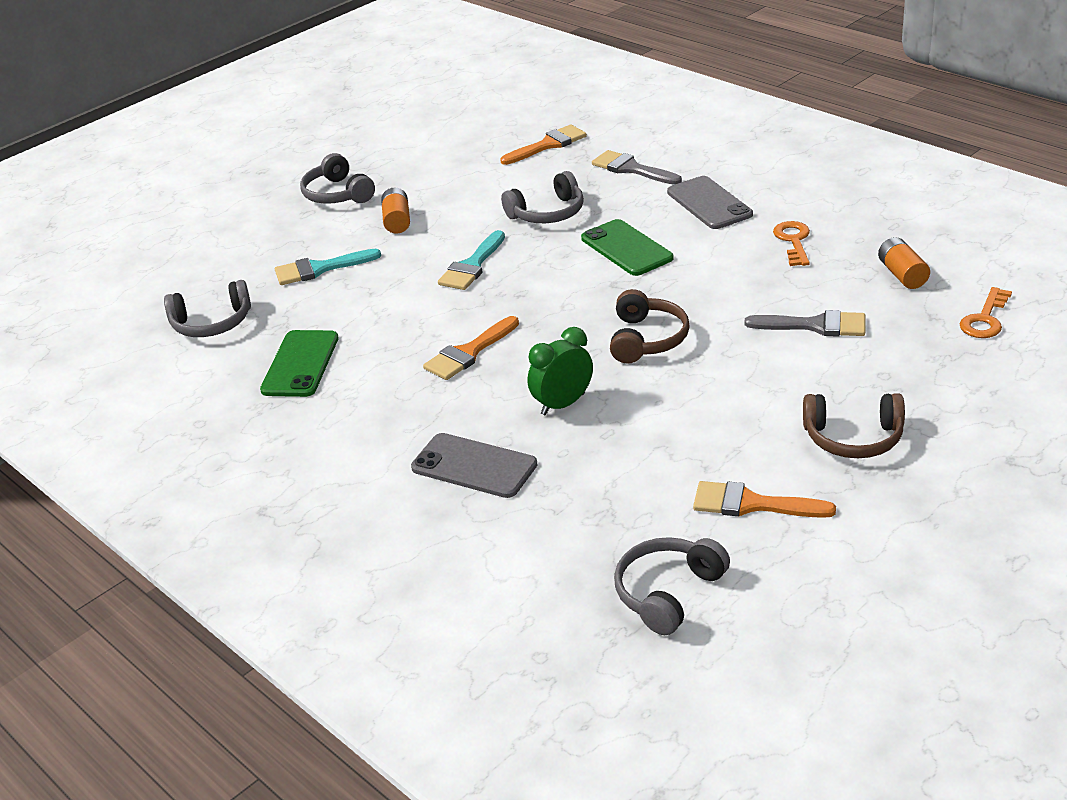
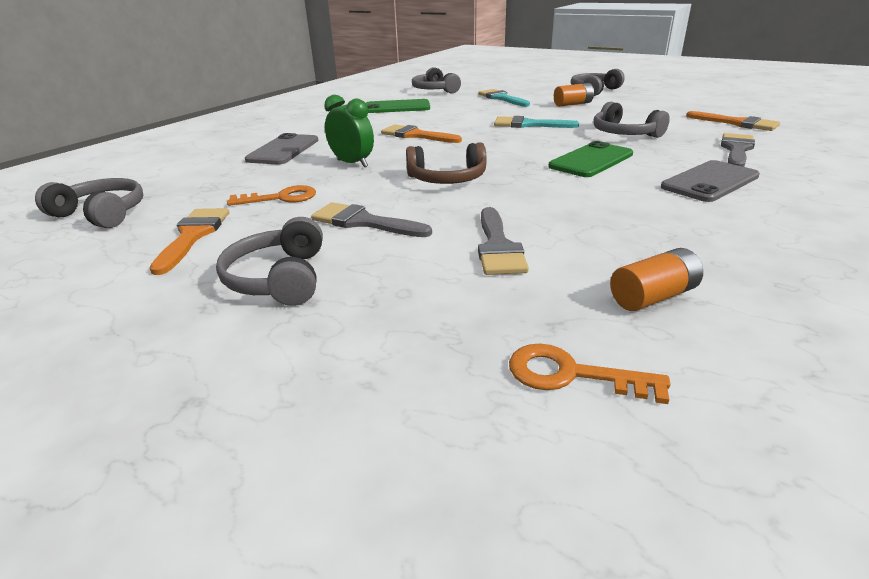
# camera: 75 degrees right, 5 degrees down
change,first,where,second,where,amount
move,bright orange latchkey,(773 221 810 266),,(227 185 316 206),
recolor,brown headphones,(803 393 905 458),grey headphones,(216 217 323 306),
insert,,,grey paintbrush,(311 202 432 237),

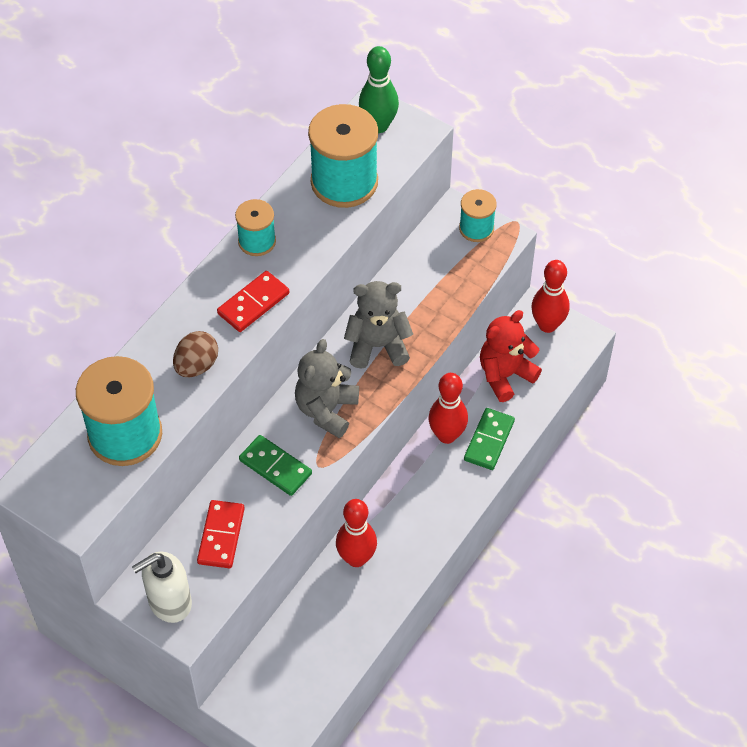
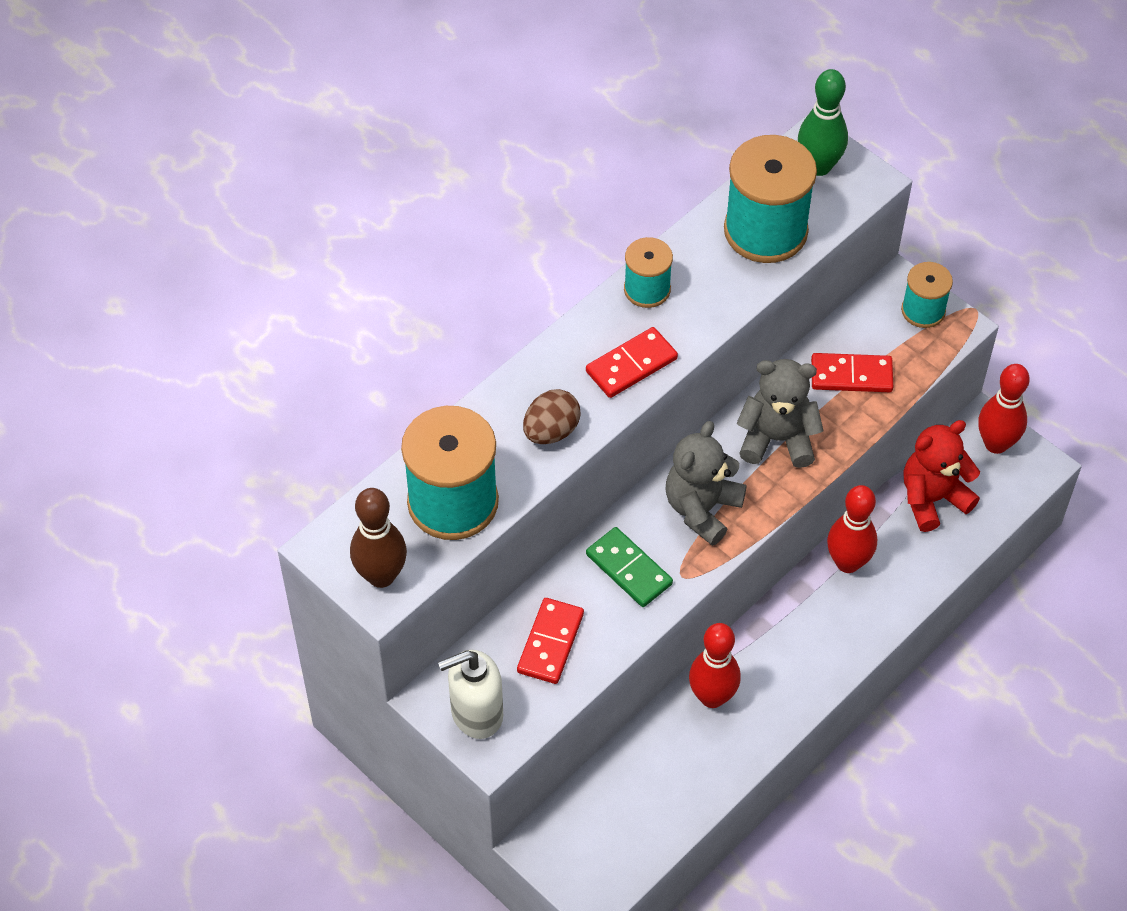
# camera: 10 degrees right, 0 degrees up
change,first,where,second,where,amount
delete,leaf-green domino piece,(464 408 515 470),,,
insert,,,brown bowling pin,(350 488 407 588),
insert,,,crimson domino piece,(811 353 893 392),

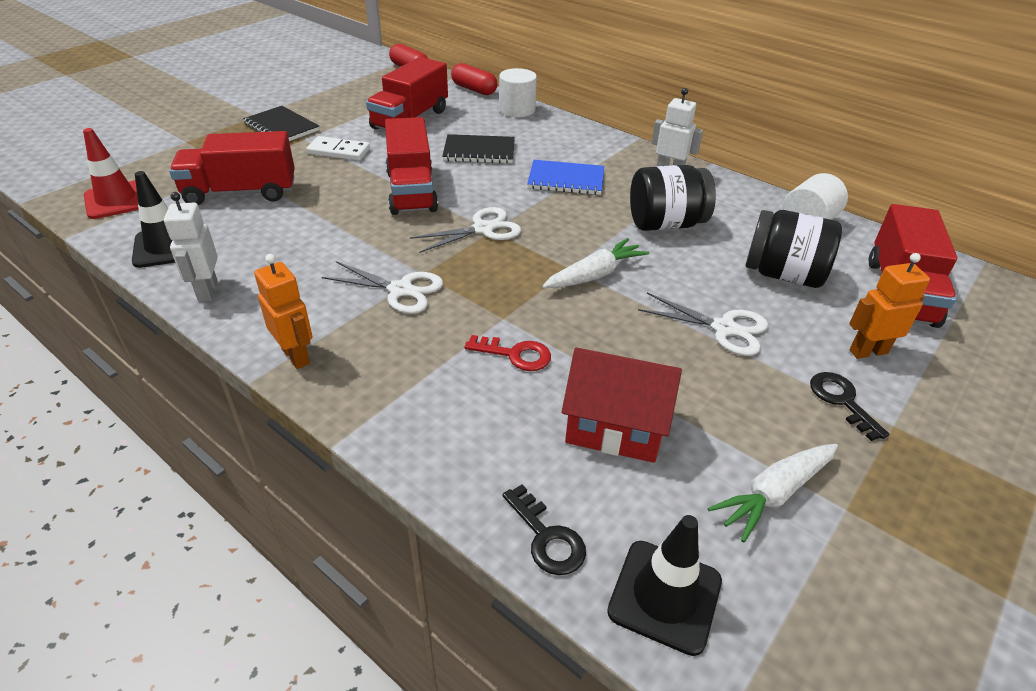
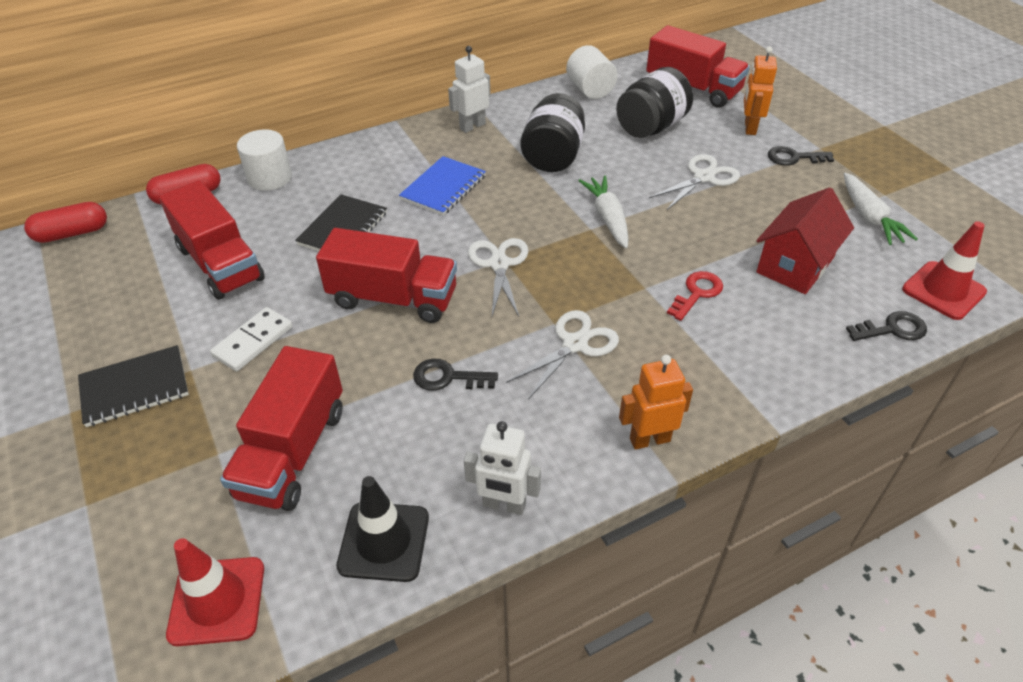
# camera: 65 degrees left, 5 degrees up
change,first,where,second,where,amount
recolor,jet-black traffic cone,(607 515 722 656),crimson traffic cone,(902 221 987 320),
insert,,,jet-black latchkey,(413 359 498 391),

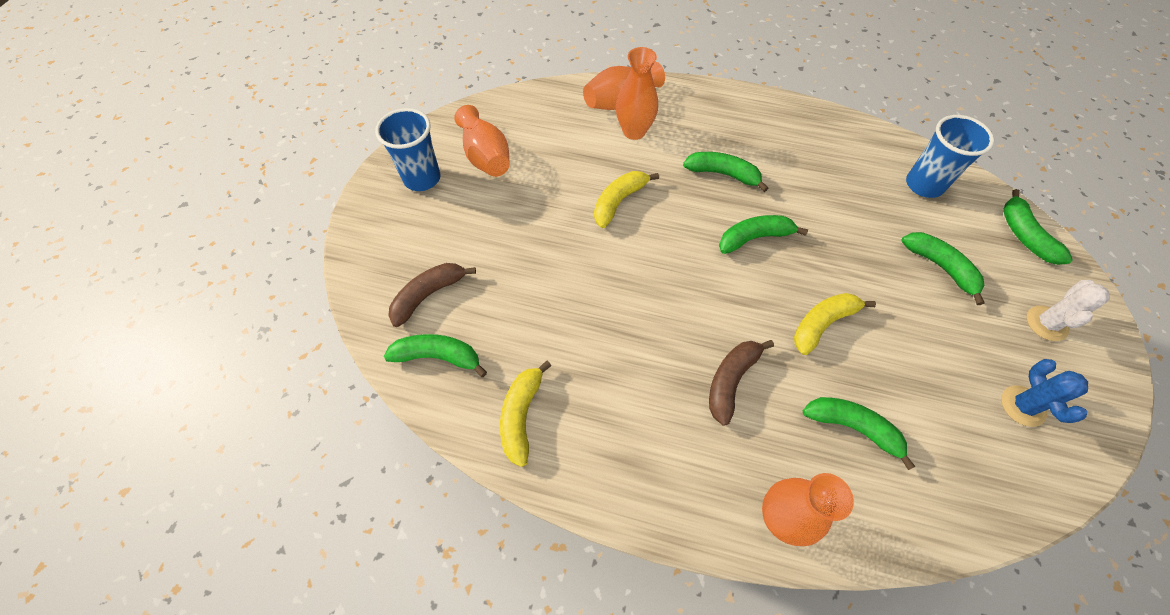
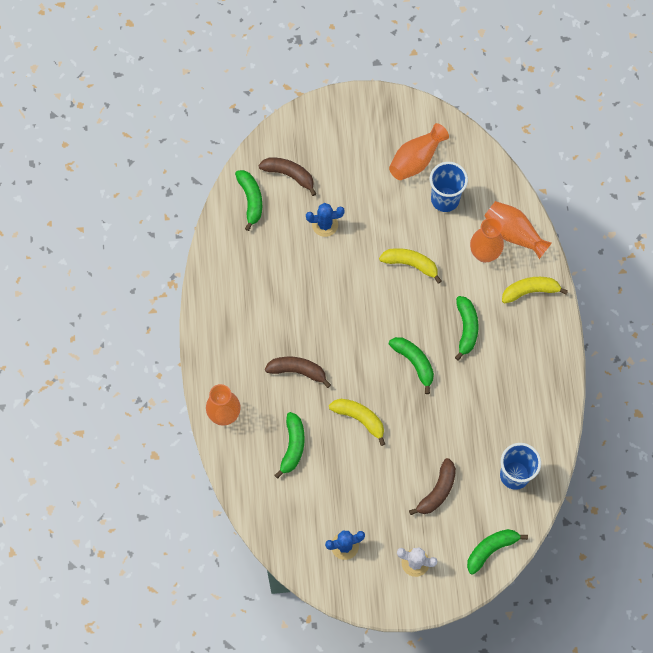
# camera: 70 degrees right, 10 degrees up
change,first,where,second,where,amount
move,royal blue tumbler,(375 108 440 191),,(430 162 468 212),
move,yellow banana fruit,(500 361 551 467),,(502 277 568 303),
recolor,leaf-green banana fruit,(901 232 984 305),brown banana fruit,(409 458 456 515),
insert,,,royal blue saguaro cactus,(306 203 345 237),

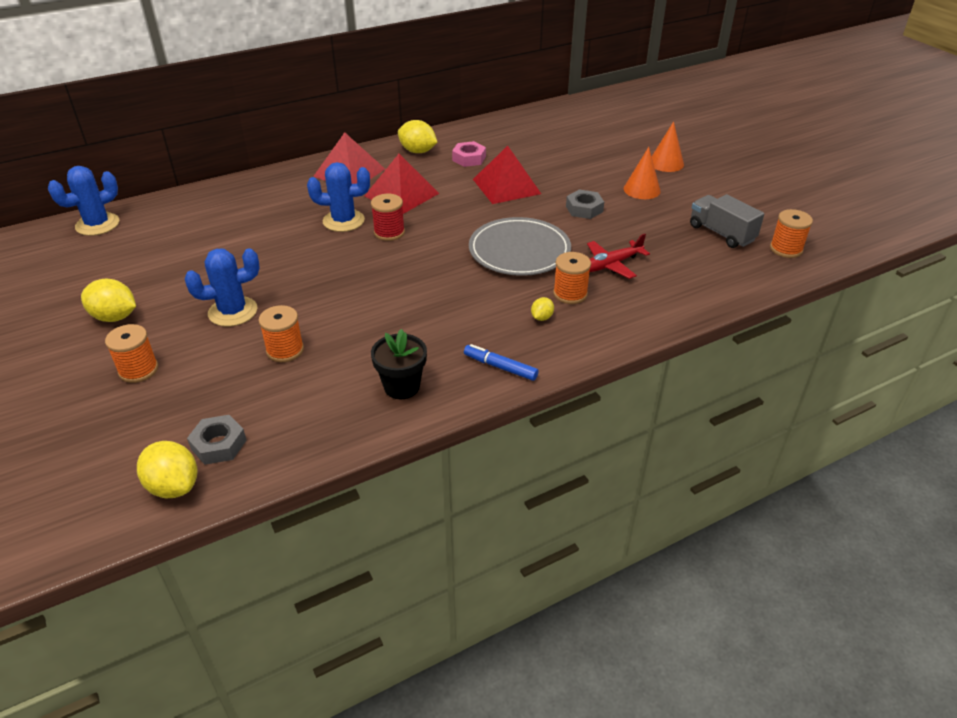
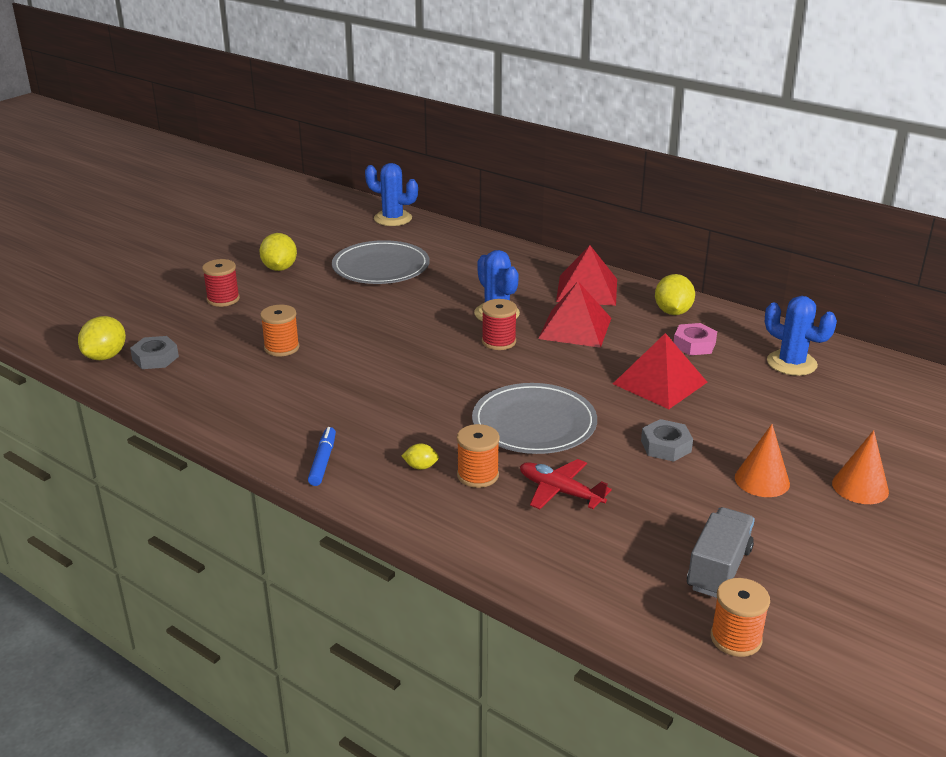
# camera: 65 degrees right, 10 degrees down
change,first,where,second,where,amount
recolor,bright orange bobbin,(105 324 158 383),crimson bobbin,(202 259 240 307),
move,royal blue saguaro cactus,(184 248 260 327),,(765 296 837 376),
delete,jet-black plant pot,(371 329 427 399),,,
insert,,,grey flat dish,(332 240 430 284),

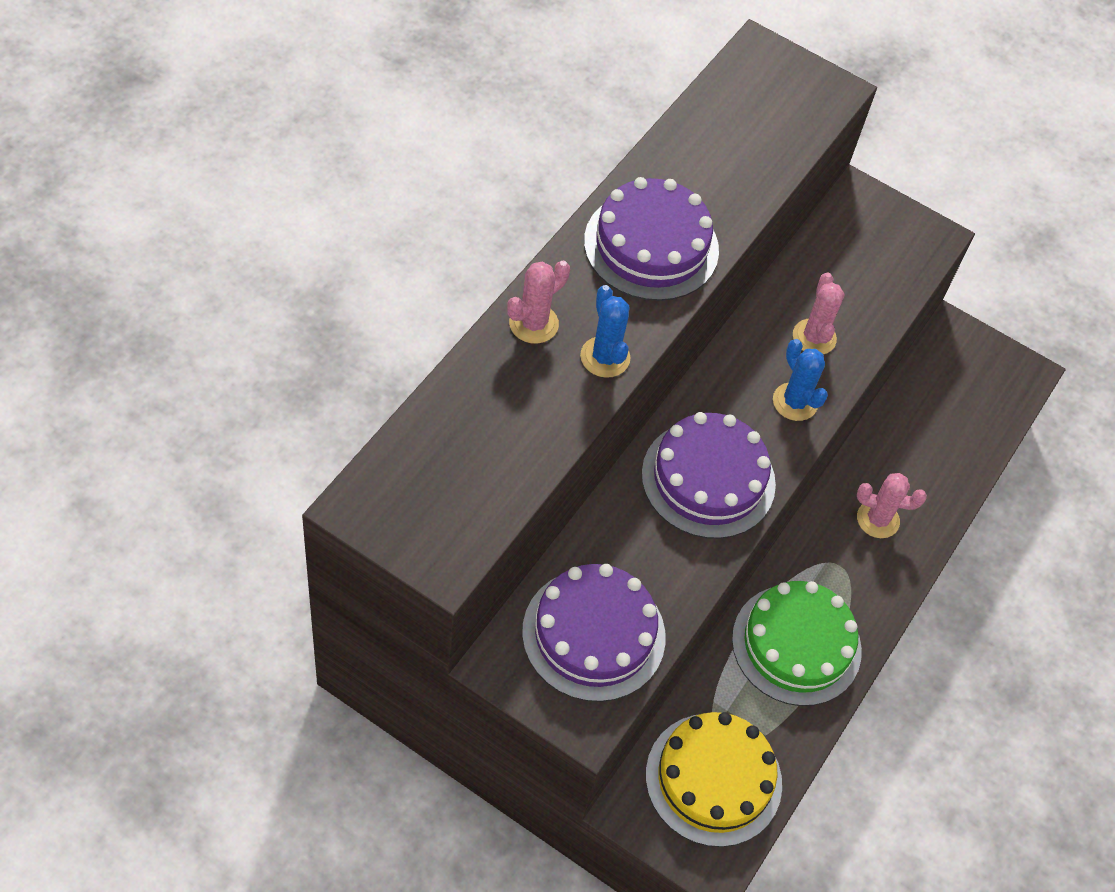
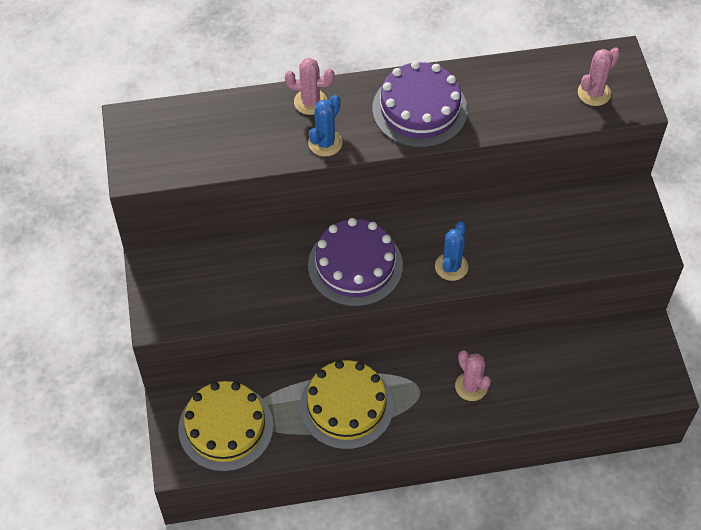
# camera: 55 degrees right, 0 degrees up
change,first,where,second,where,amount
delete,violet gateau,(522 564 666 702),,,
recolor,leaf-green gateau,(732 581 862 706),yellow gateau,(300 360 394 450),
move,pink saguaro cactus,(793 273 844 354),,(578 47 620 106),

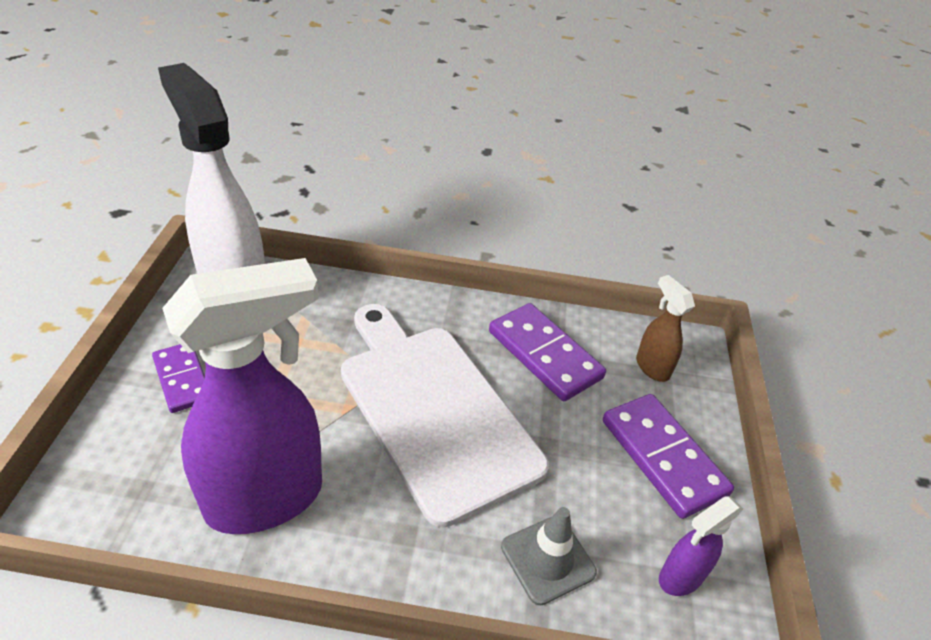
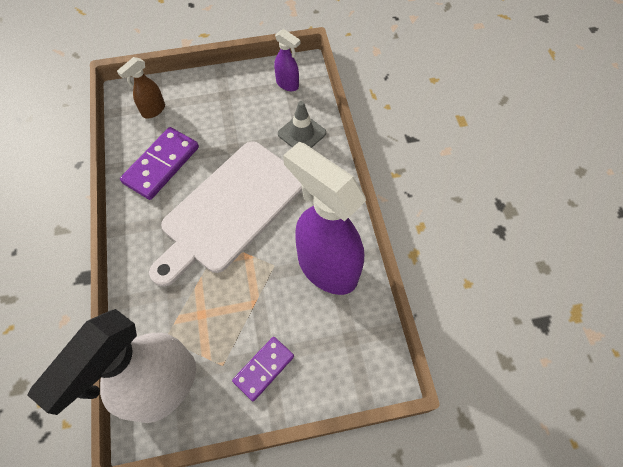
# camera: 105 degrees left, 20 degrees up
change,first,where,second,where,amount
delete,violet domino piece,(603 394 734 519),,,

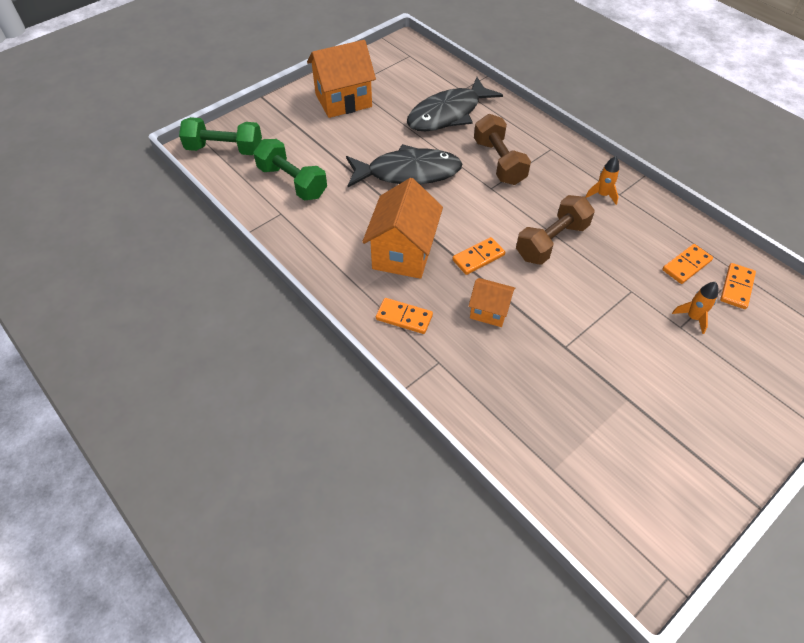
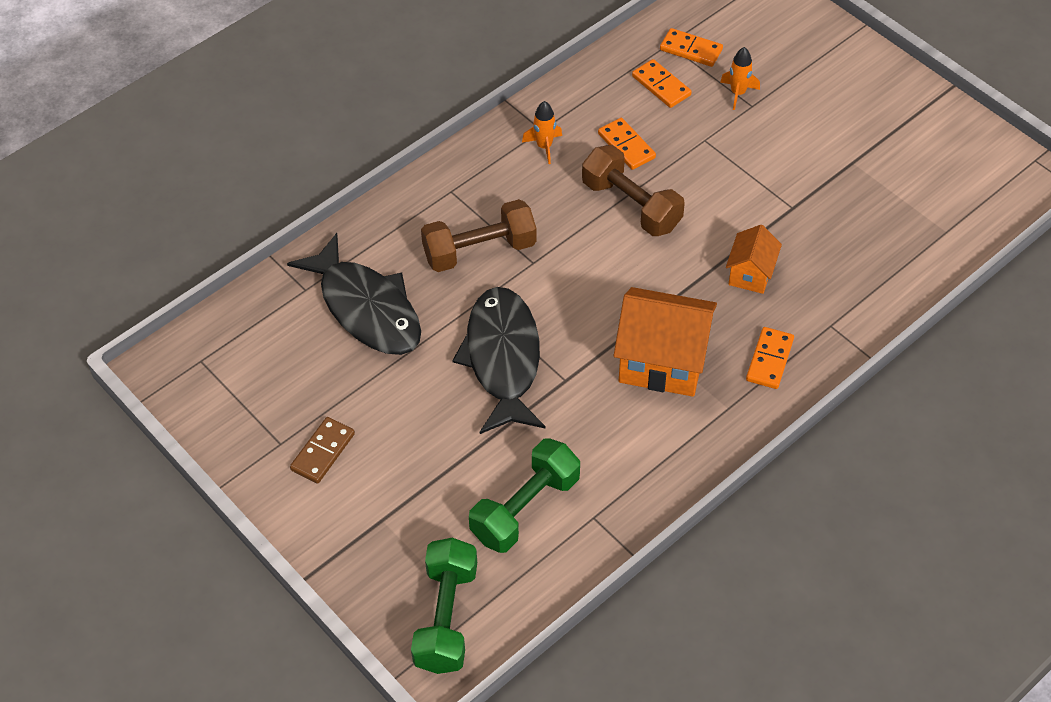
# camera: 90 degrees left, 0 degrees up
change,first,where,second,where,amount
replace,bright orange cottage,(307 40 376 118),brown domino piece,(290 417 355 484),
move,bright orange domino piece,(453 237 505 275),,(598 118 656 170),

